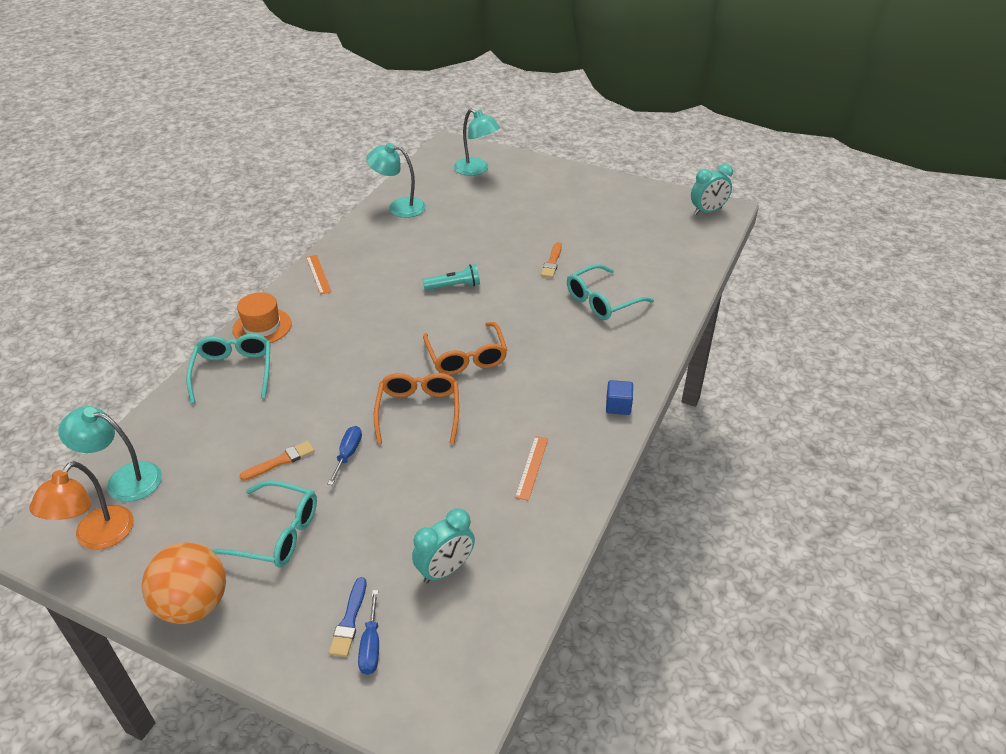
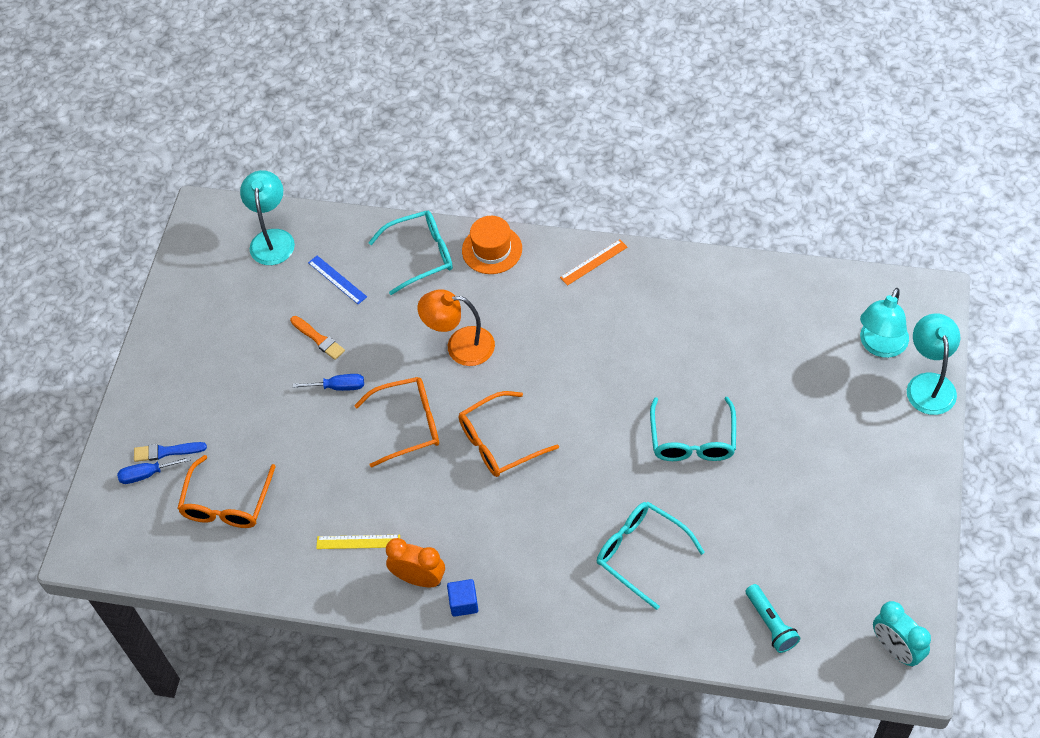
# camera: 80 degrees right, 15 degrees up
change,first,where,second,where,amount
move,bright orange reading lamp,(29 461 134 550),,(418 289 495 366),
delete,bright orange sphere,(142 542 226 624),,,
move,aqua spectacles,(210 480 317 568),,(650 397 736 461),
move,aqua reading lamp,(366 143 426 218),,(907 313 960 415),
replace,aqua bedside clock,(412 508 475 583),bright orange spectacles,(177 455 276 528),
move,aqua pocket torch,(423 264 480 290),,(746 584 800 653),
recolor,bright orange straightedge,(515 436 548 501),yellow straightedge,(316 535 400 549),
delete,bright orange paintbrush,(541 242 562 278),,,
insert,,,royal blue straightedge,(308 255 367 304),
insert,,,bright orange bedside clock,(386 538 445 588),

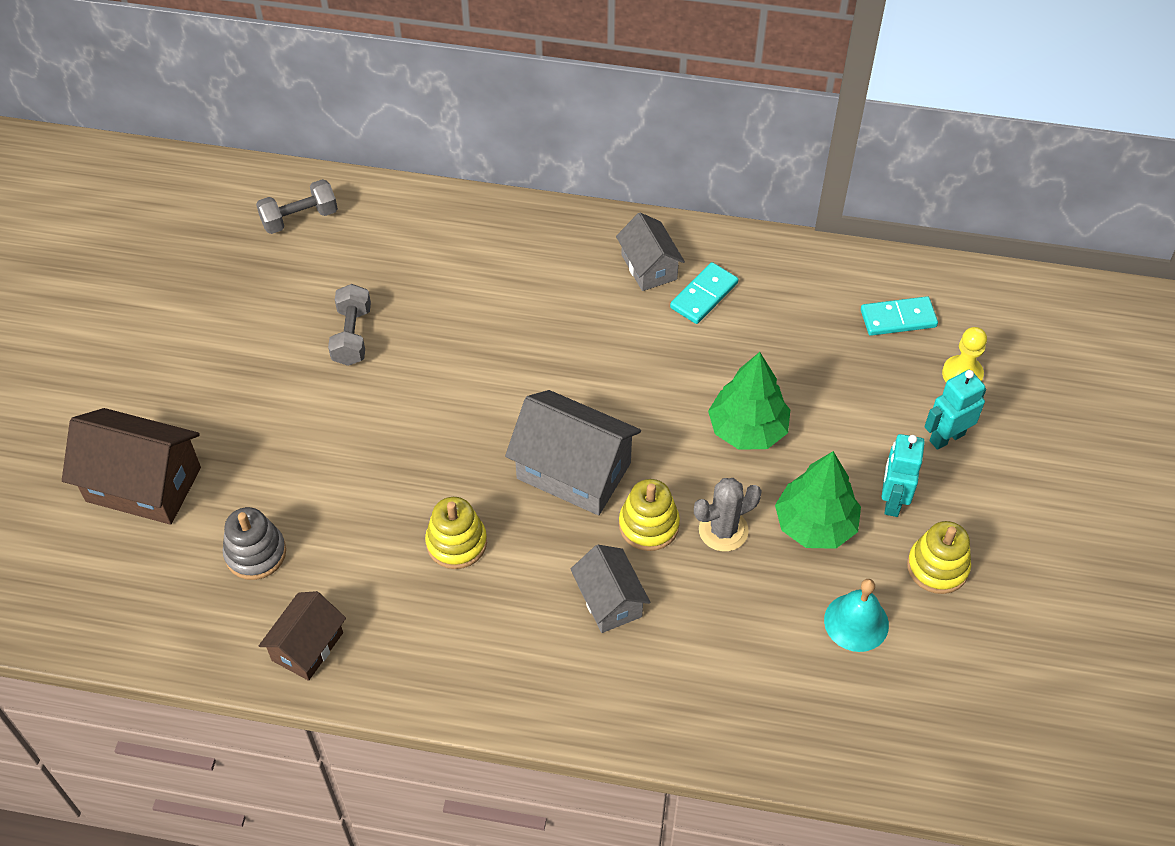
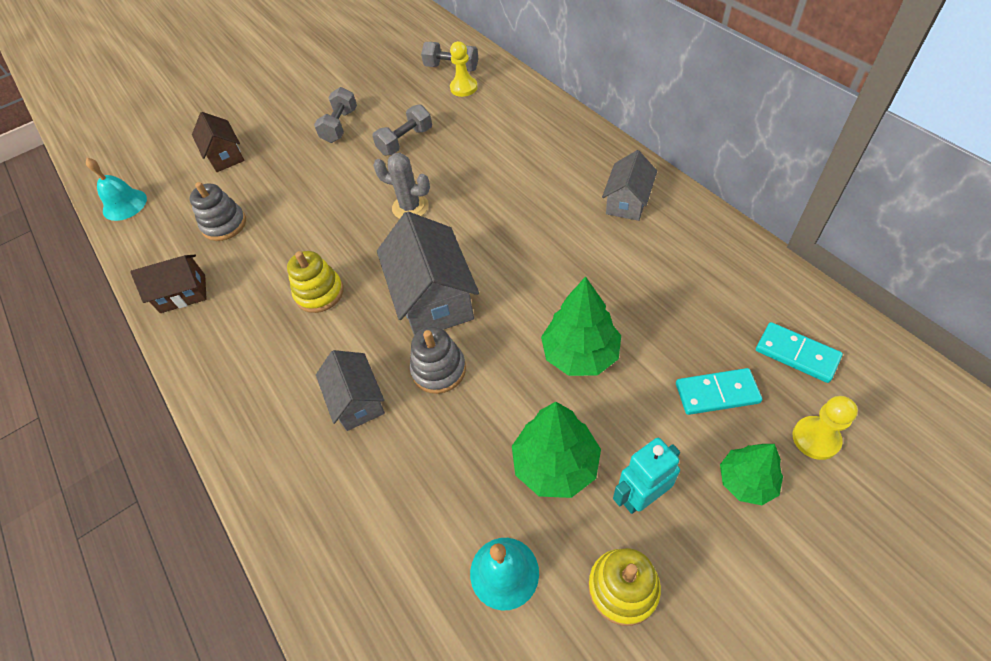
# camera: 50 degrees right, 0 degrees up
change,first,where,second,where,amount
resize,brown cottage,(62 408 201 525),,(192 112 245 172),x0.60
rotate,grey cottage,(571 545 650 633),,(316 350 385 431),45 degrees counterclockwise
recolor,yellow ring stacker,(619 479 680 551),grey ring stacker,(410 327 466 394),
move,aqua domino piece,(670 262 738 324),,(676 368 762 415),
move,grey saguaro cactus,(694 478 762 552),,(373 153 430 219),
replace,aqua robot figure,(924 370 986 450),leaf-green toy tree,(720 444 783 505),
insert,,,aqua school bell,(86 158 147 221),
insert,,,grey dumbbell,(314 87 357 143),
insert,,,yellow game pawn,(450 41 478 97),

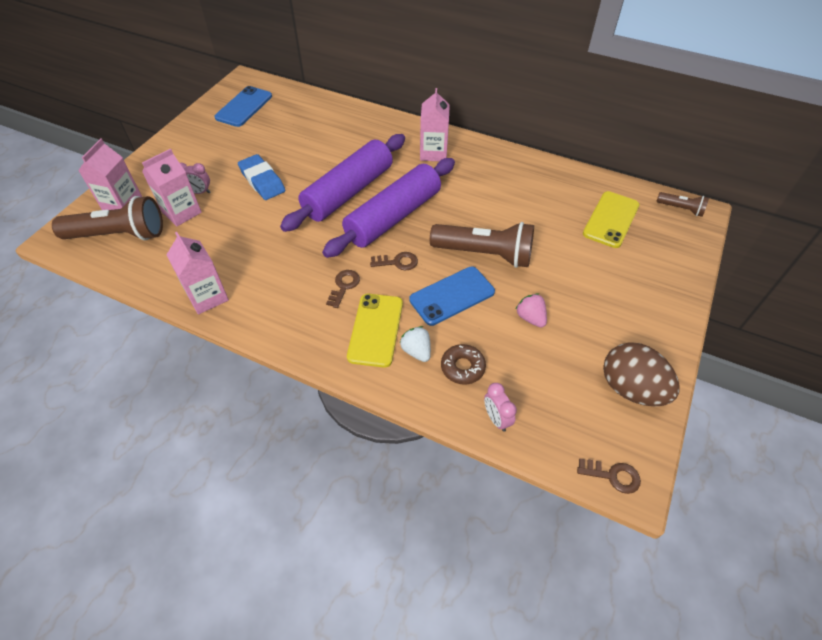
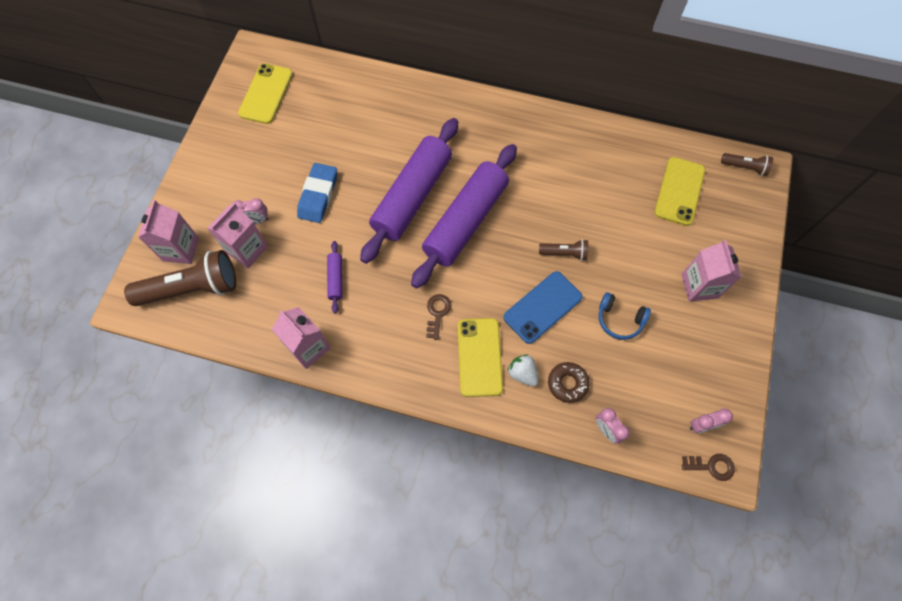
# camera: 10 degrees left, 15 degrees up
change,first,where,second,where,amount
recolor,royal blue mobile phone,(214 86 272 127),yellow mobile phone,(238 63 293 124),
rotate,royal blue pencil eraser,(238 154 285 200),,(297 163 337 223),60 degrees clockwise
delete,brown latchkey,(370 252 418 271),,,
move,pink carton,(420 88 450 161),,(681 239 742 302),
resize,brown pocket torch,(430 222 534 268),,(539 239 588 261),x0.49
replace,pink toy strawberry,(516 294 547 327),royal blue headphones,(599 292 651 340),
delete,brown toy egg,(603 342 680 407),,,
insert,,,violet pastry roller,(327 241 342 313),
insert,,,pink bedside clock,(690 409 733 434),

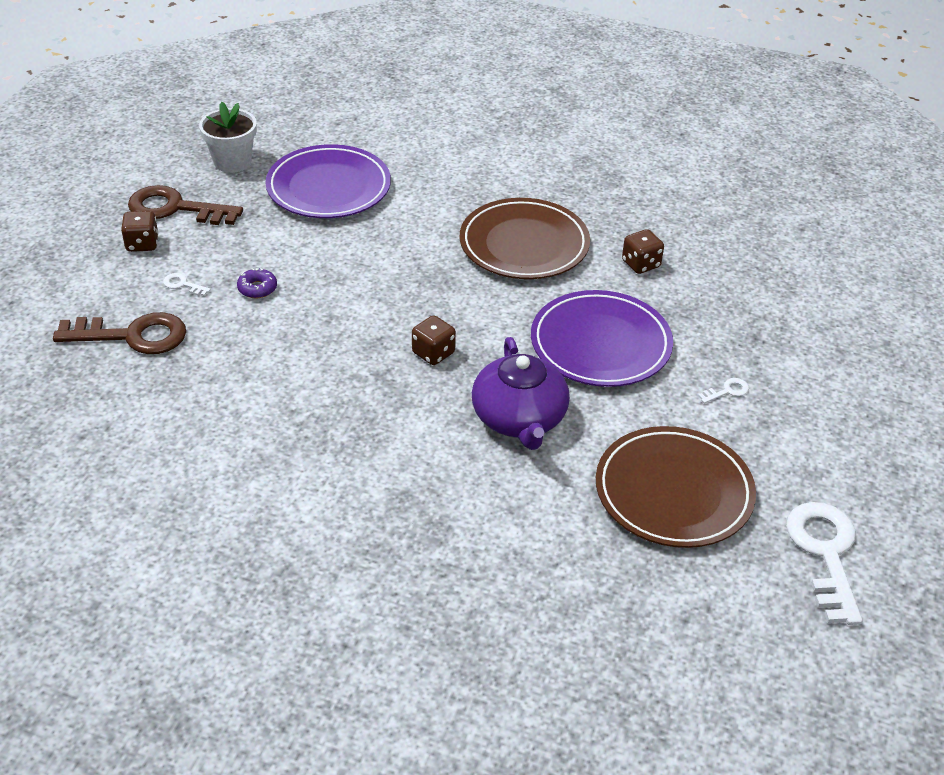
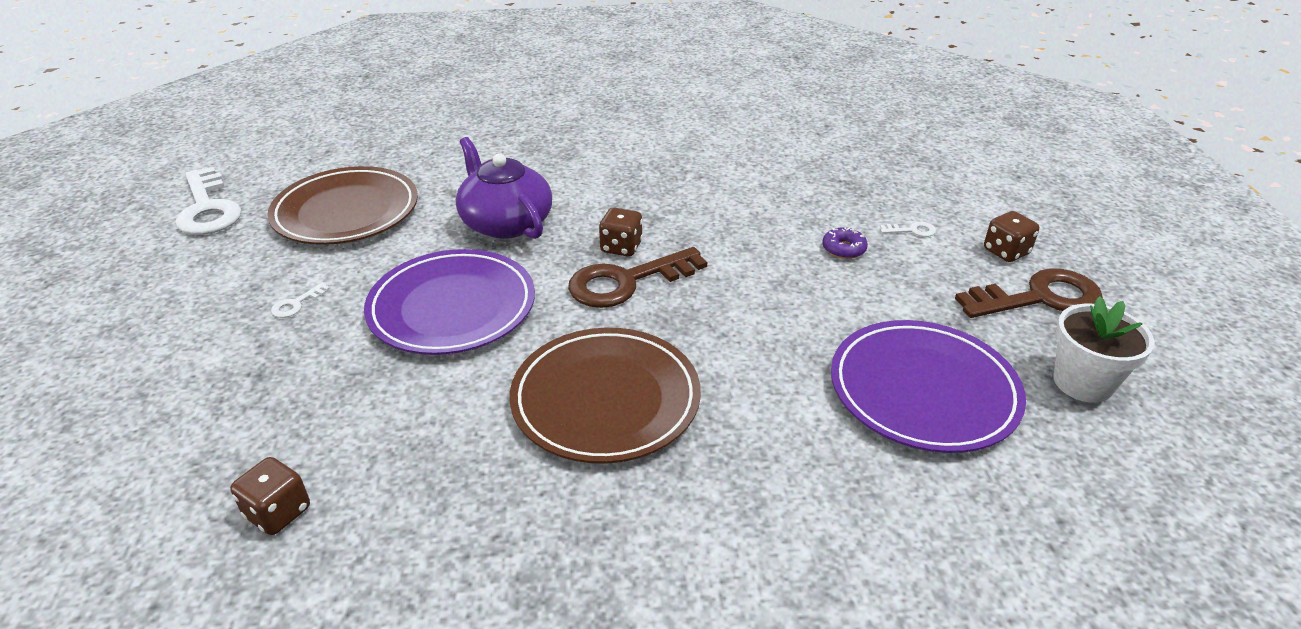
# camera: 155 degrees right, 5 degrees down
change,first,where,second,where,amount
move,brown latchkey,(53 312 186 354),,(568 247 707 308),
move,brown die,(622 229 664 274),,(230 457 310 535),

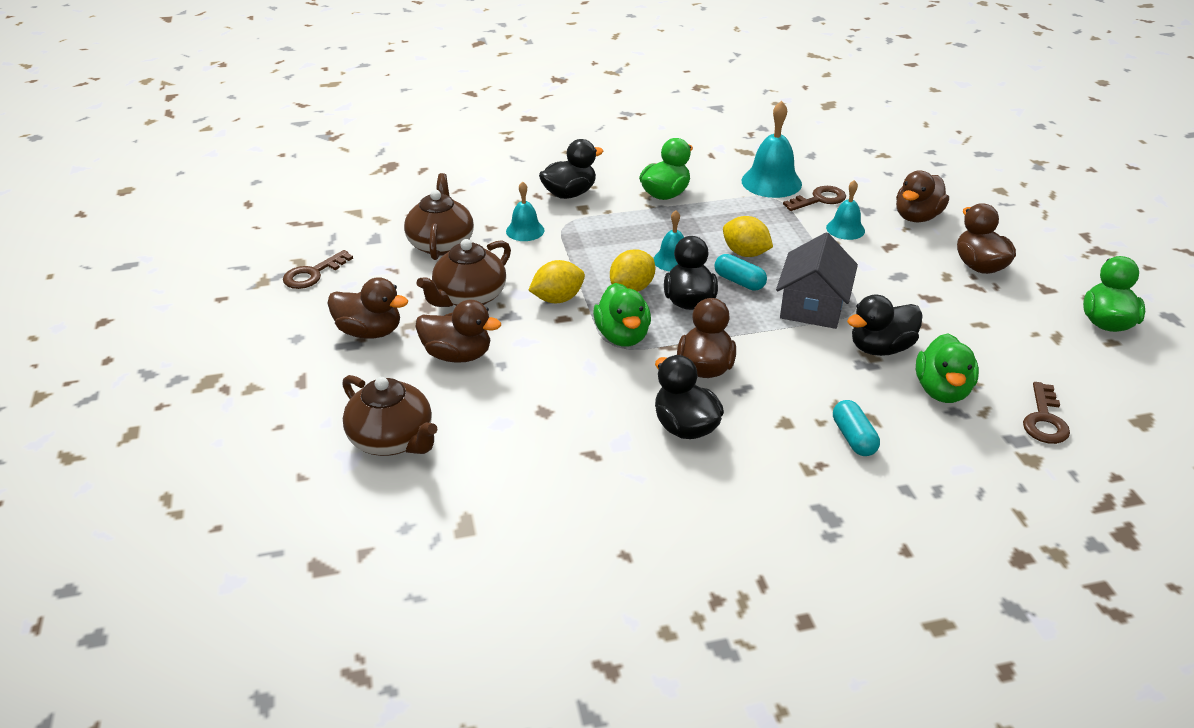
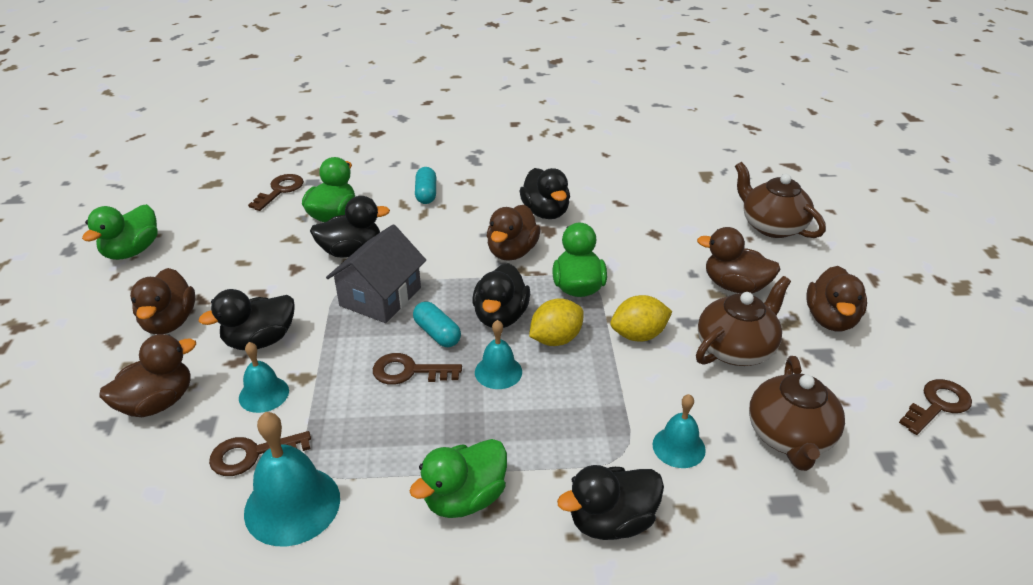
# camera: 170 degrees left, 0 degrees up
change,first,where,second,where,amount
rotate,brown rubber duck,(327 277 408 339),,(806 266 867 331),105 degrees counterclockwise
replace,yellow toy lemon,(723 216 773 257),brown latchkey,(373 353 462 385),
insert,,,jet-black rubber duck,(198 289 295 350),

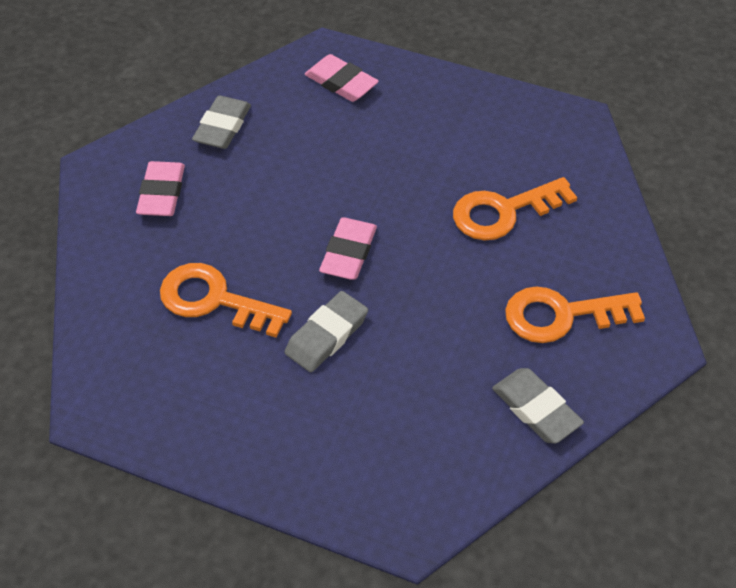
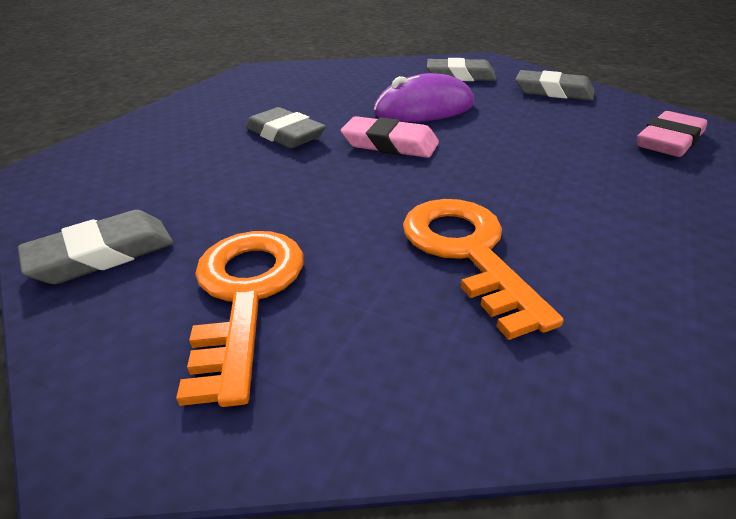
# camera: 95 degrees right, 15 degrees down
change,first,where,second,where,amount
recolor,pink pencil eraser,(136 161 185 216),grey pencil eraser,(427 58 497 81),
delete,bright orange latchkey,(160 263 292 338),,,
insert,,,violet PC mouse,(373 73 474 122),

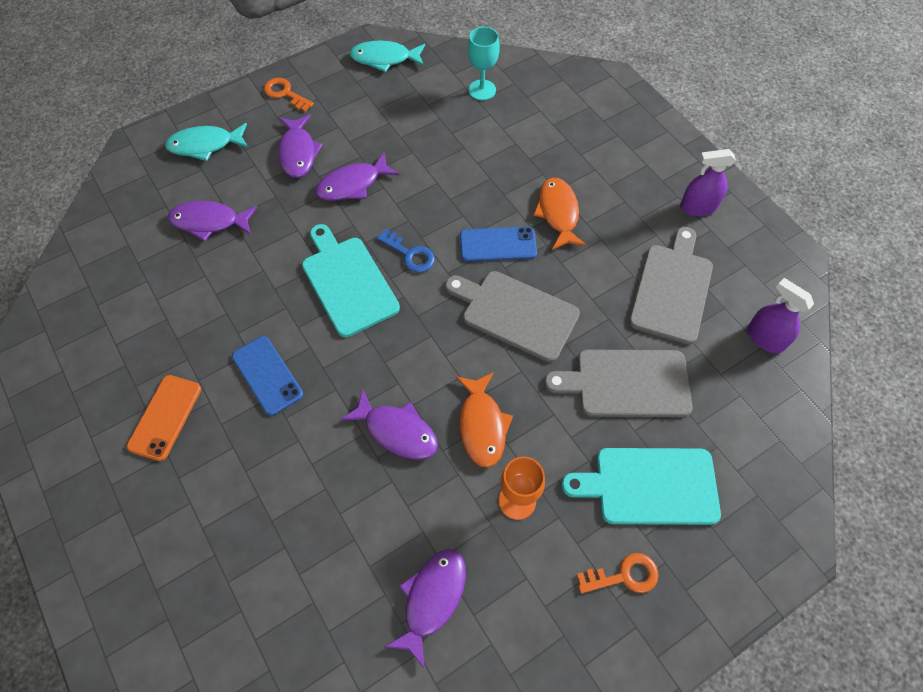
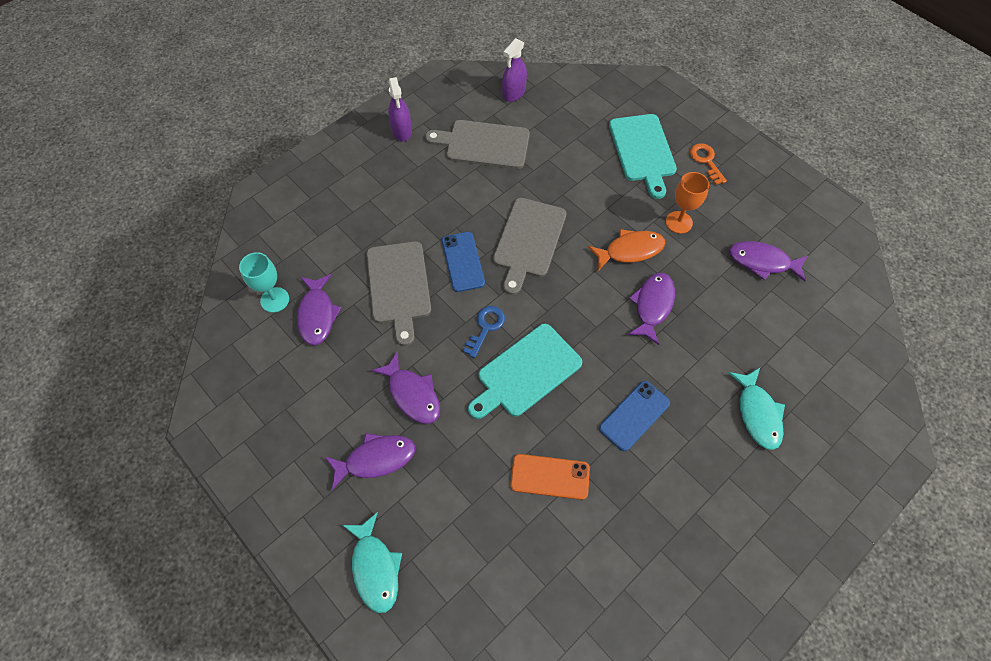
# camera: 100 degrees left, 0 degrees up
change,first,where,second,where,amount
move,bright orange mobile phone,(127 375 201 461),,(510 454 590 500),
move,violet toy fish,(168 201 257 241),,(297 274 342 345),
delete,bright orange latchkey,(264 78 314 112),,,
move,aqua toy fish,(350 40 425 72),,(728 368 785 450),
delete,bright orange toy fish,(533 178 586 250),,,
move,grey chopping board,(544 350 692 417),,(366 241 431 346),

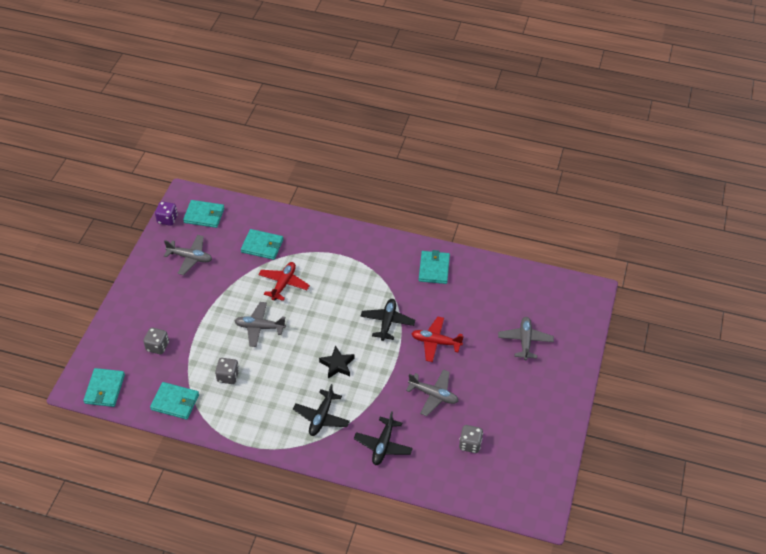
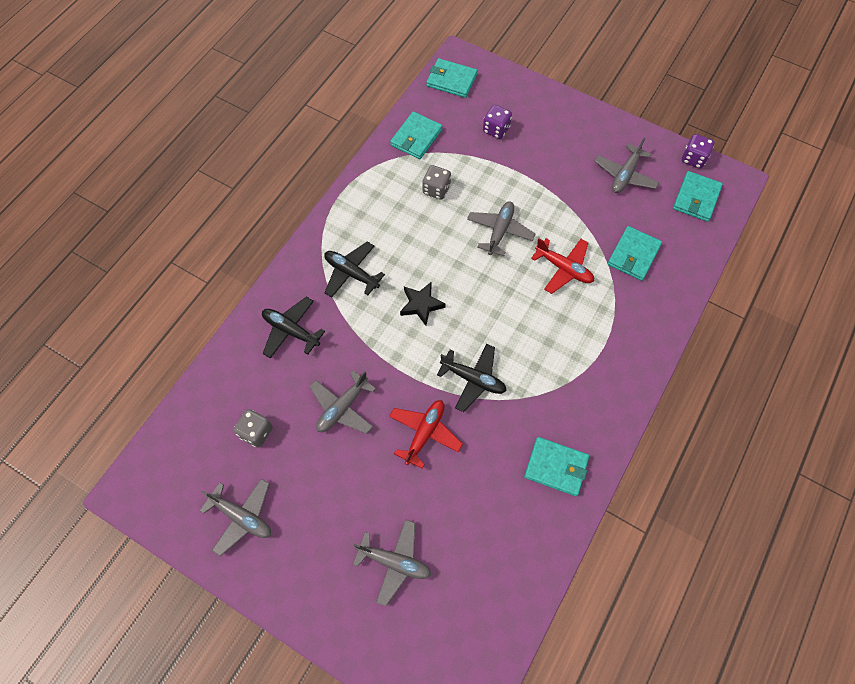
# camera: 105 degrees right, 15 degrees up
change,first,where,second,where,amount
recolor,grey die,(143 328 169 354),violet die,(483 105 512 139),
insert,,,grey aeroplane,(200 479 271 556),

